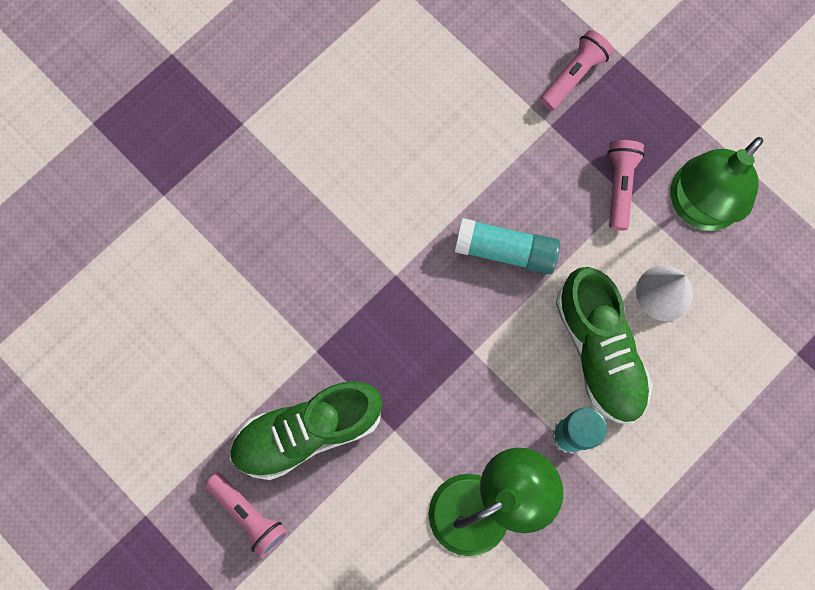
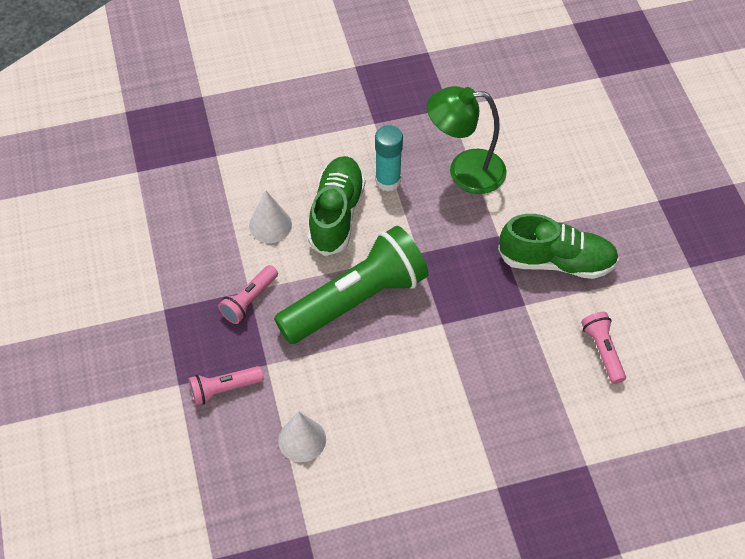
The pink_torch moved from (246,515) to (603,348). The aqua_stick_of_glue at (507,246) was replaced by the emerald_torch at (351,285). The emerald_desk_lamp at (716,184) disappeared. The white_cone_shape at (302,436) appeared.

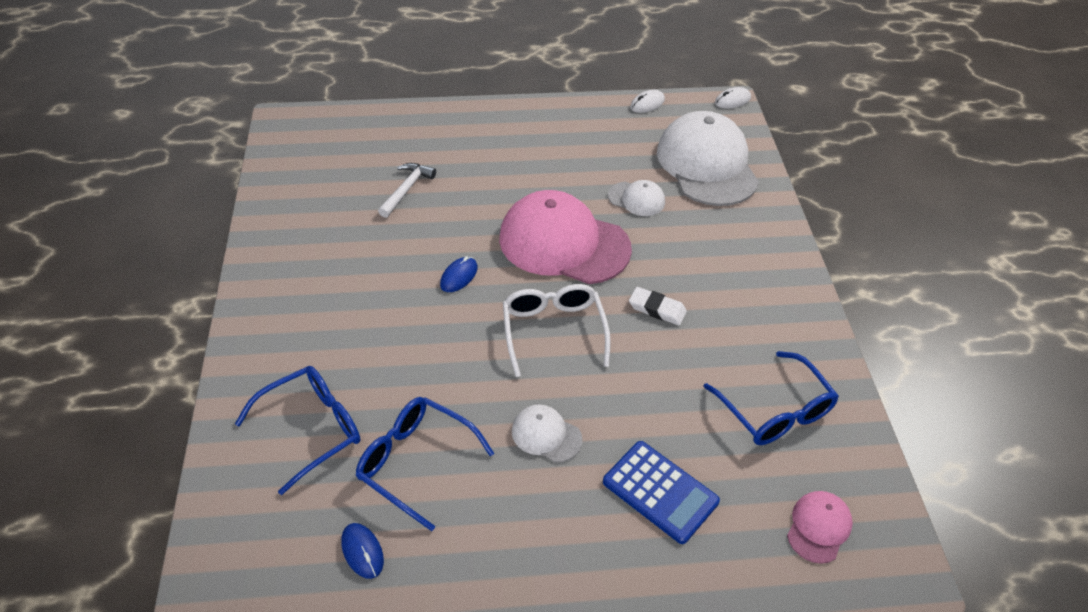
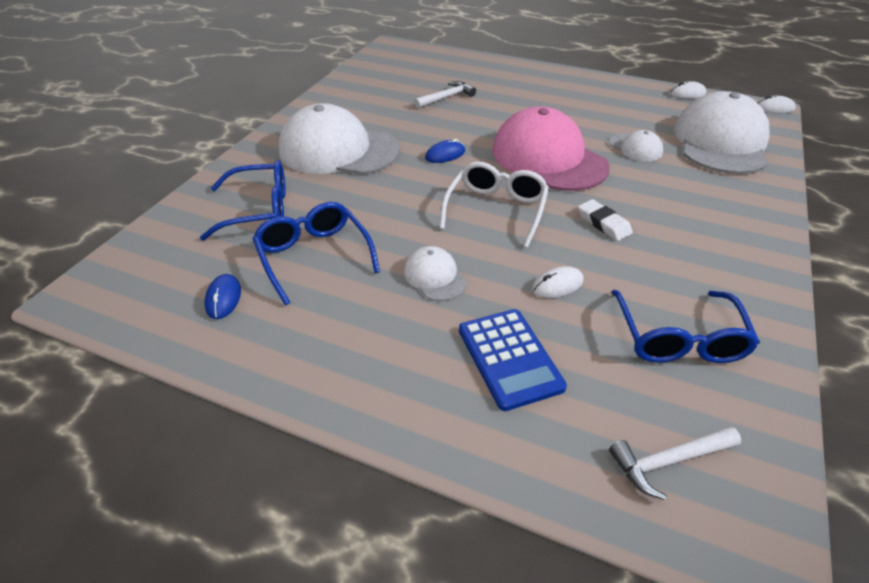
The pink_baseball_cap at (820,527) was replaced by the white_carpenter's_hammer at (675,463). The white_baseball_cap at (339,139) appeared. The white_mouse at (557,282) appeared.

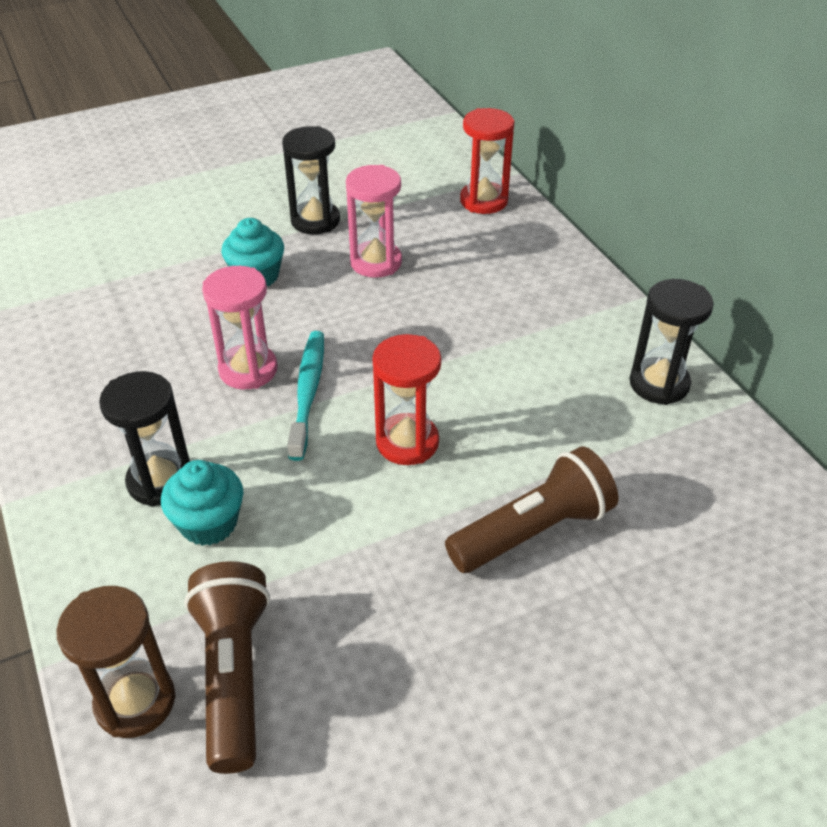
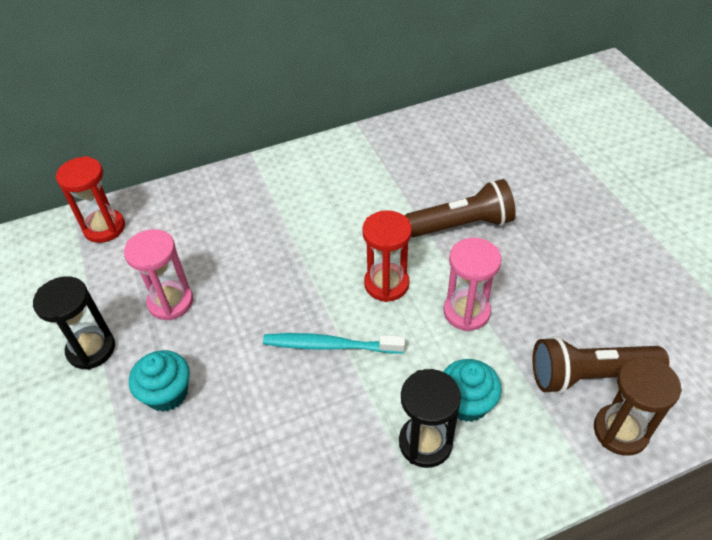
The pink_sand_timer moved from (239,327) to (472,284). The russet_torch at (531,509) turned 105 degrees clockwise. The black_sand_timer at (672,342) disappeared.

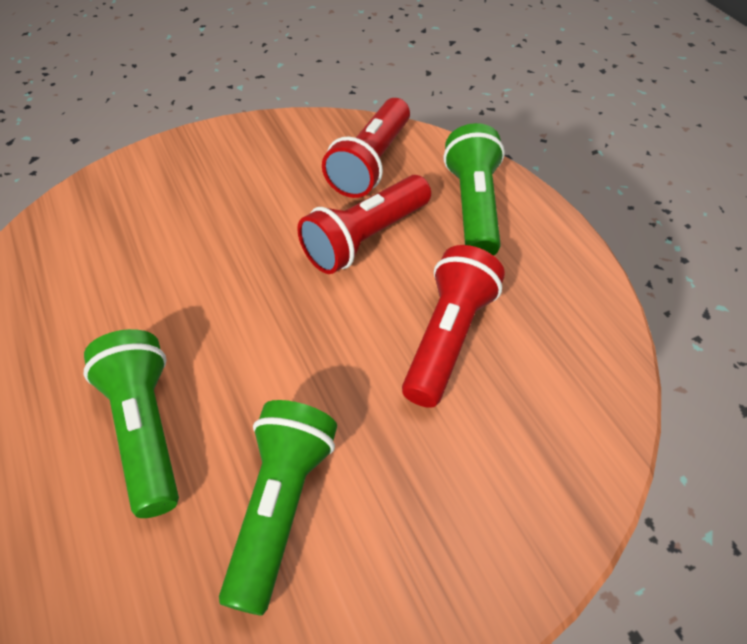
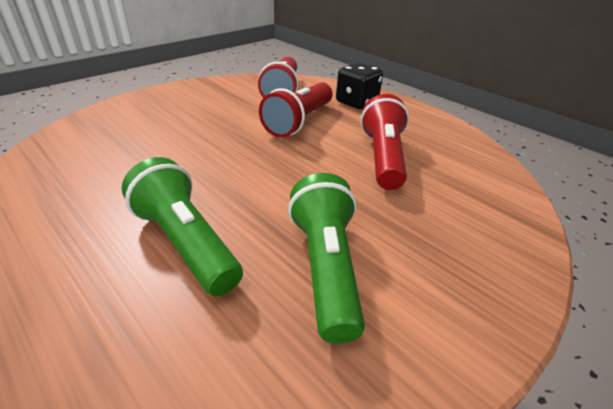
The emerald_torch at (474,189) was replaced by the black_game_die at (359,85).

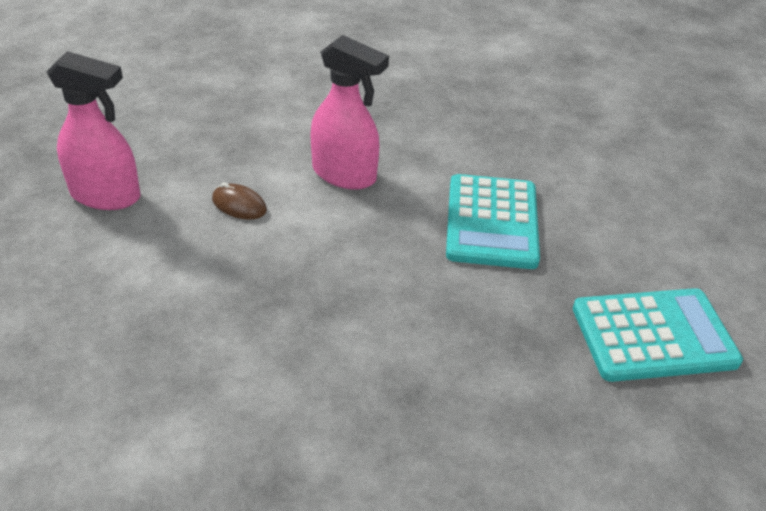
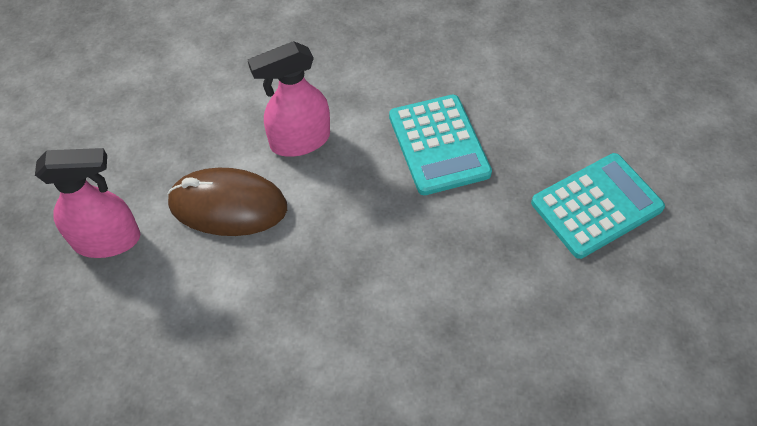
The russet_mouse at (239,201) changed to 2.18 times the size. The pink_spray_bottle at (349,112) turned 150 degrees clockwise.

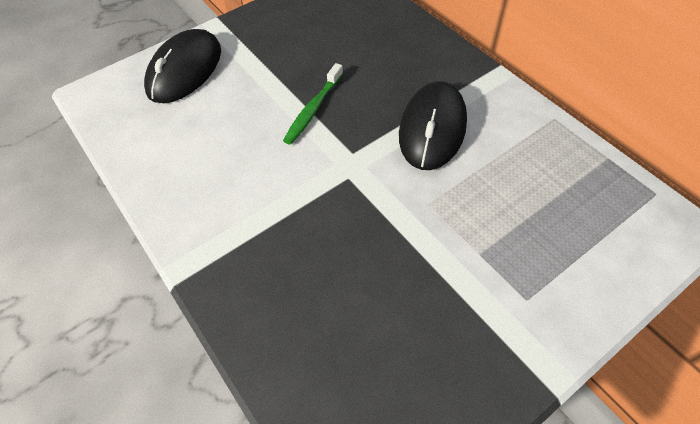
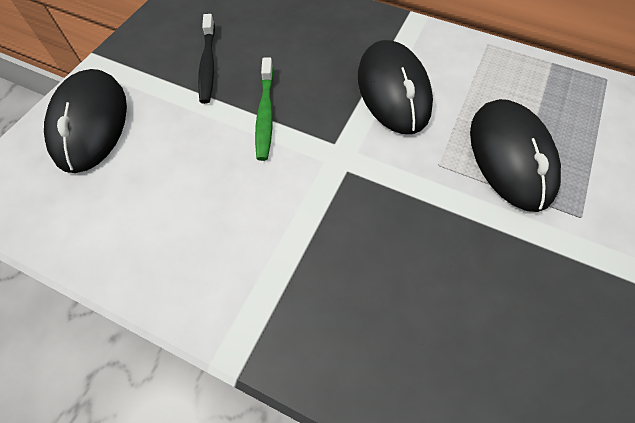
The black_toothbrush at (206,59) appeared. The black_mouse at (515,155) appeared.

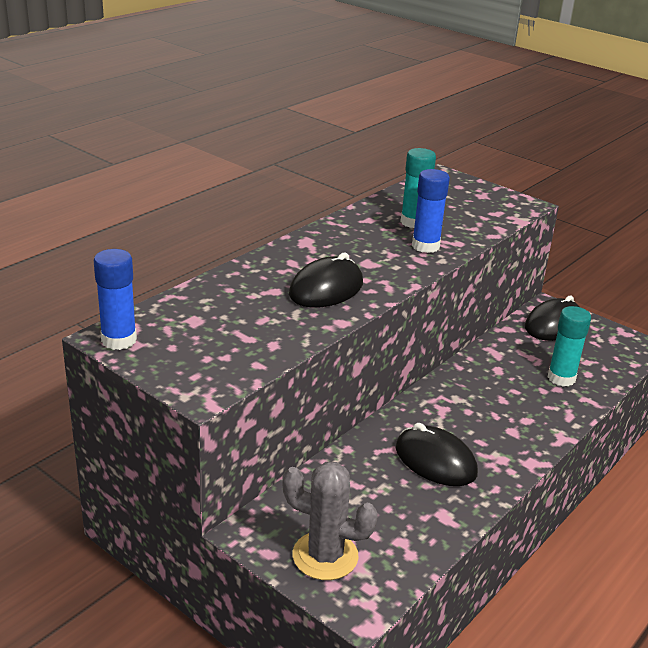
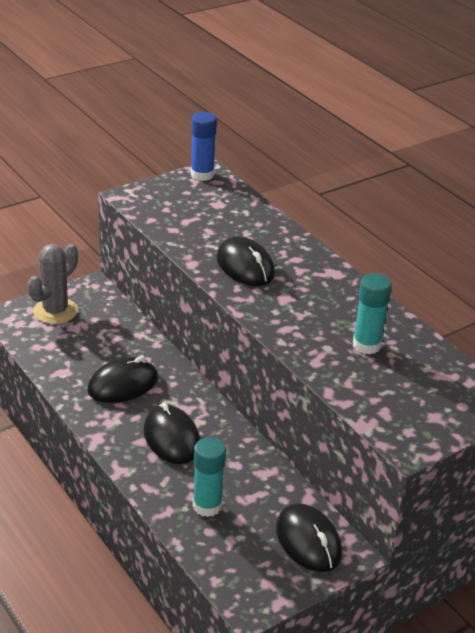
The cobalt_stick_of_glue at (431,211) disappeared. The black_mouse at (171,433) appeared.

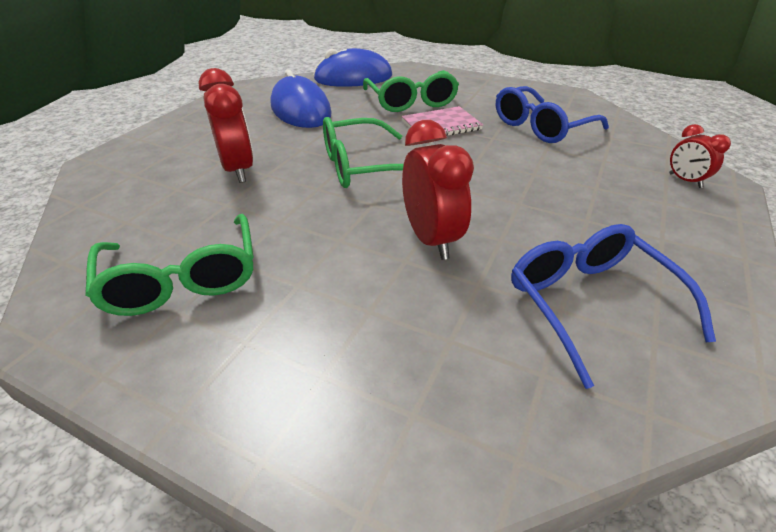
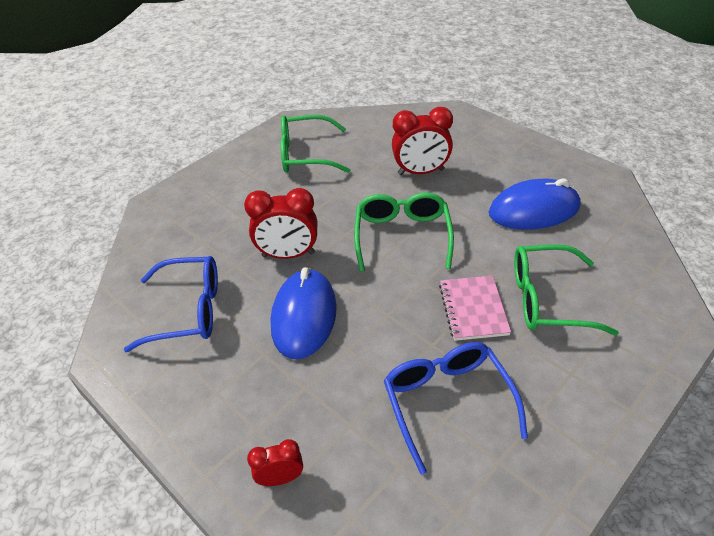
The cobalt_mouse moved from (352,67) to (303,313).

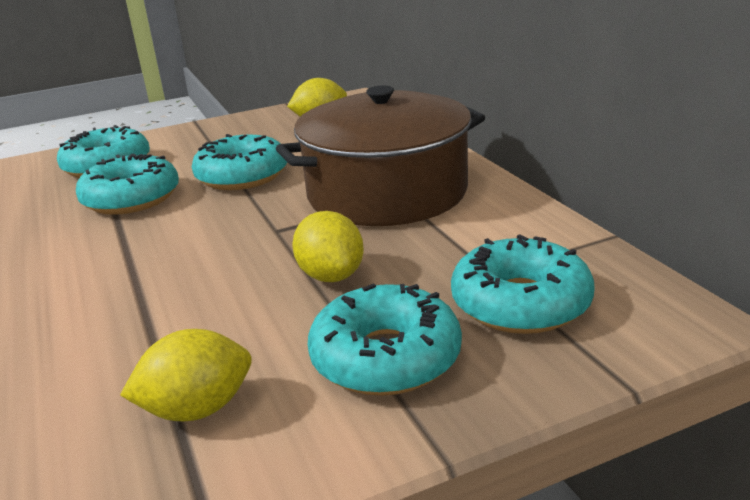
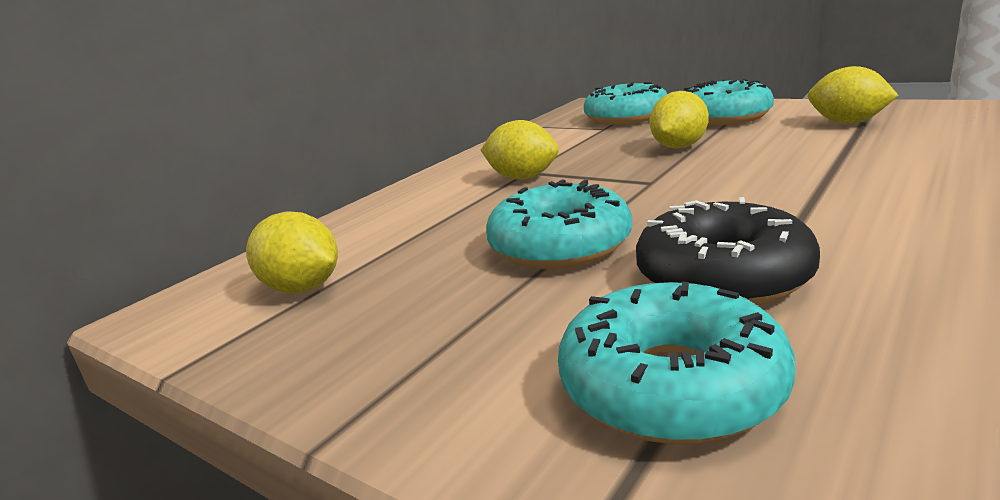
The aqua_doughnut at (127,184) became the black_doughnut at (728,251). The russet_stockpot at (380,156) was replaced by the golden_citrus_fruit at (520,150).

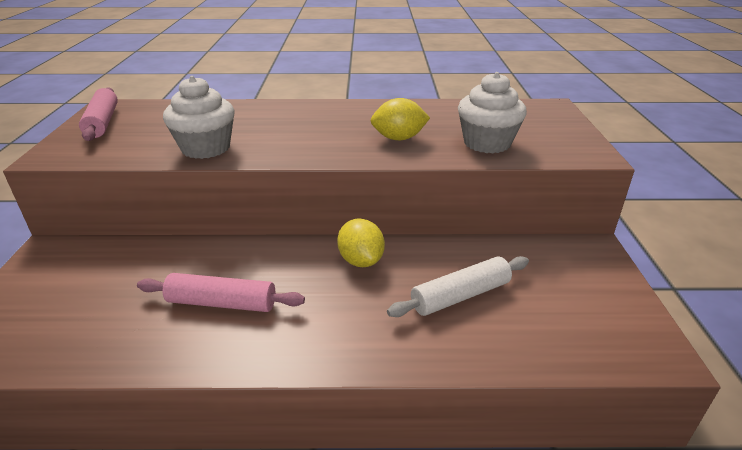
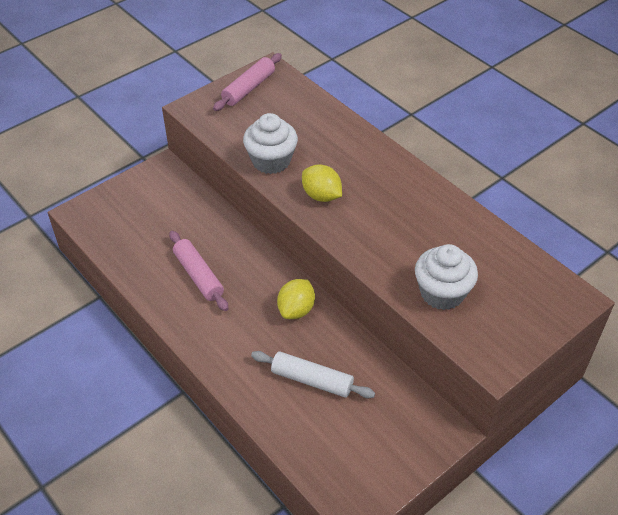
The golden_citrus_fruit moved from (400,119) to (322,183).

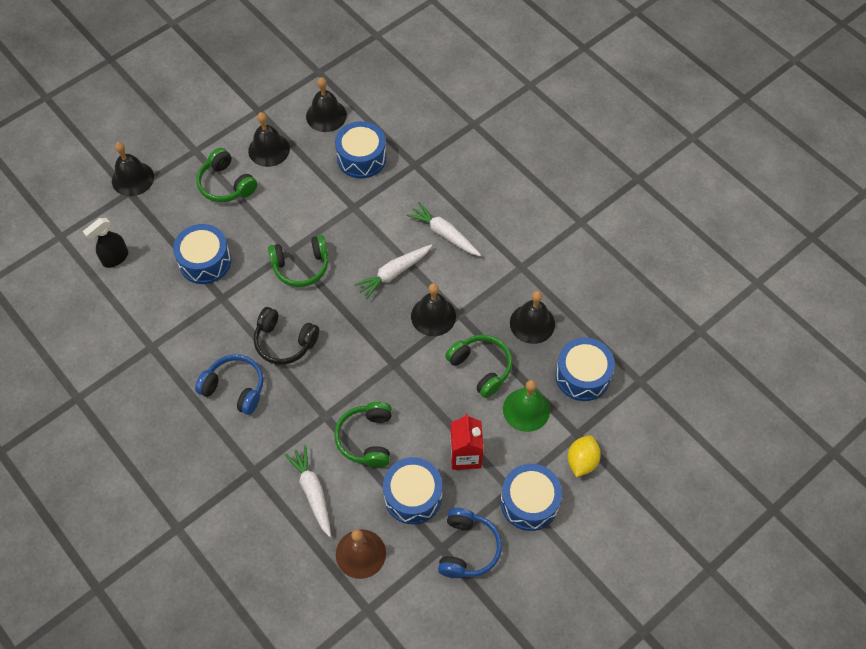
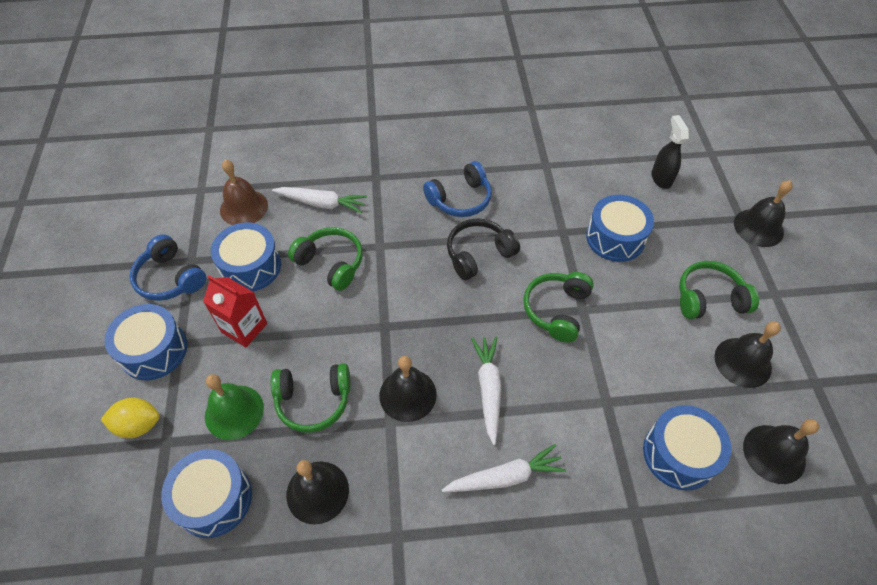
The golden_citrus_fruit at (584,456) turned 60 degrees counterclockwise.

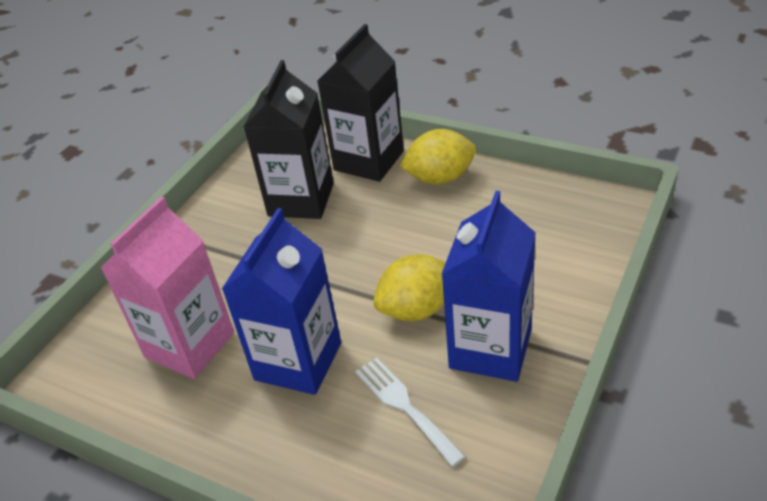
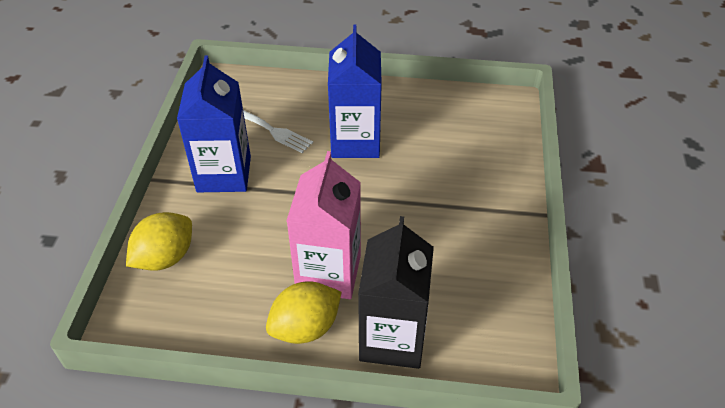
The pink_juice_carton moved from (167,288) to (323,225). The black_juice_carton at (289,139) disappeared. The golden_citrus_fruit moved from (409,287) to (159,241).

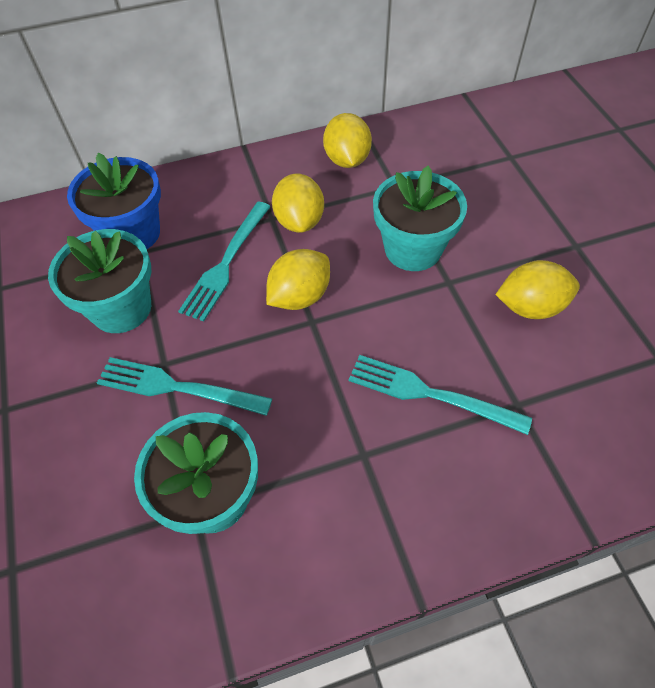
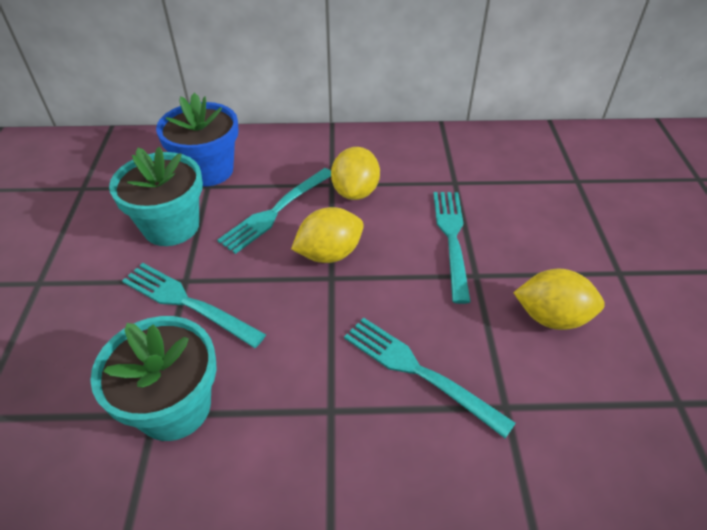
The golden_citrus_fruit at (347,140) disappeared. The aqua_plant_pot at (420,218) was replaced by the aqua_table_fork at (452,248).

